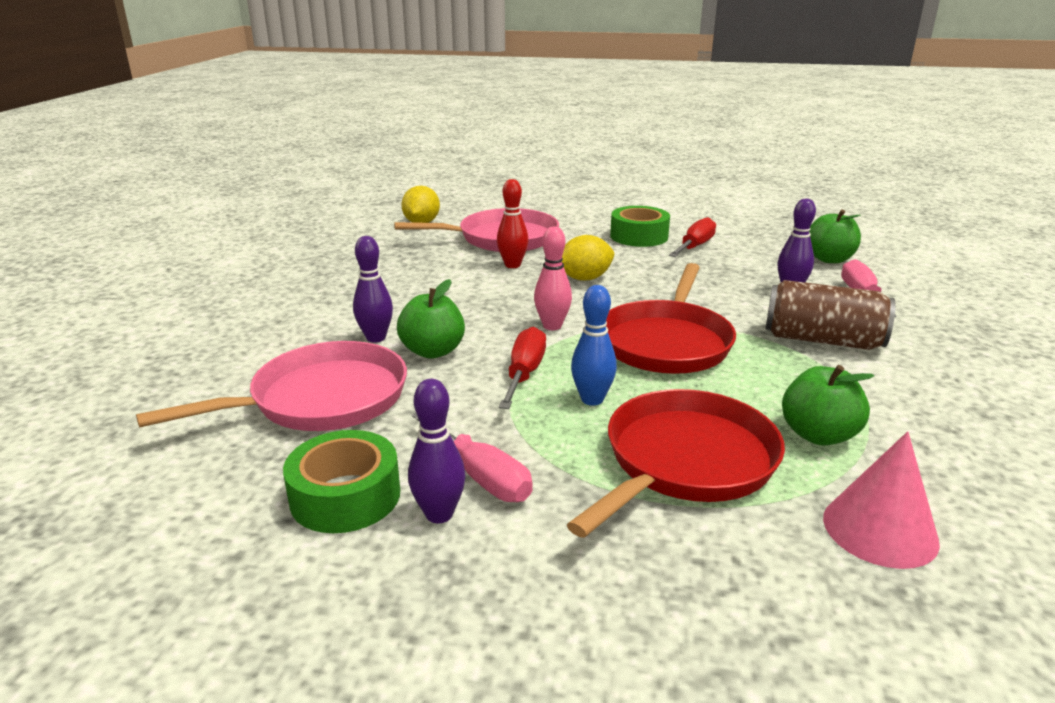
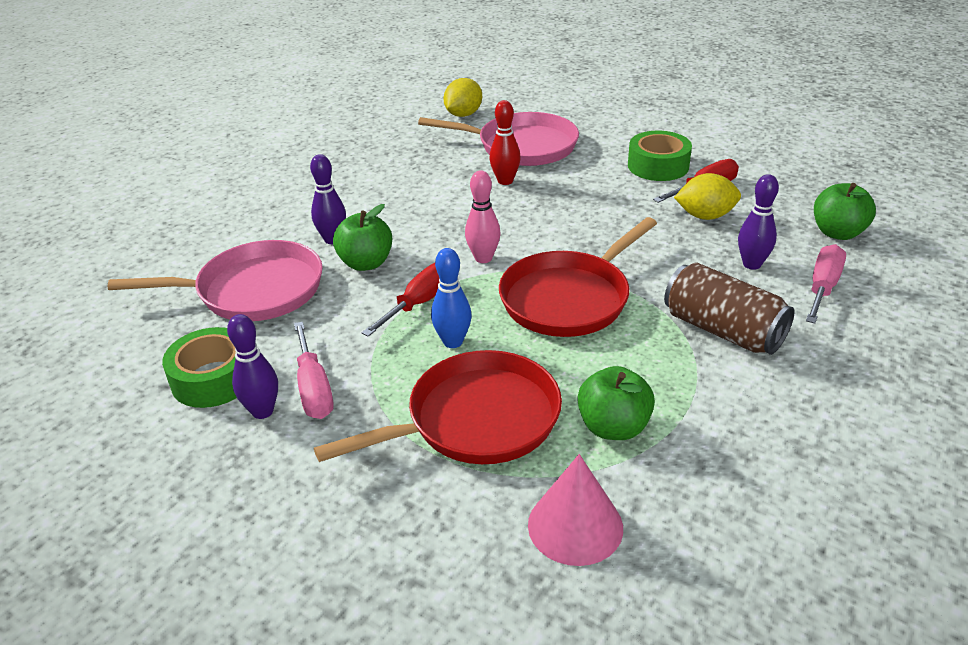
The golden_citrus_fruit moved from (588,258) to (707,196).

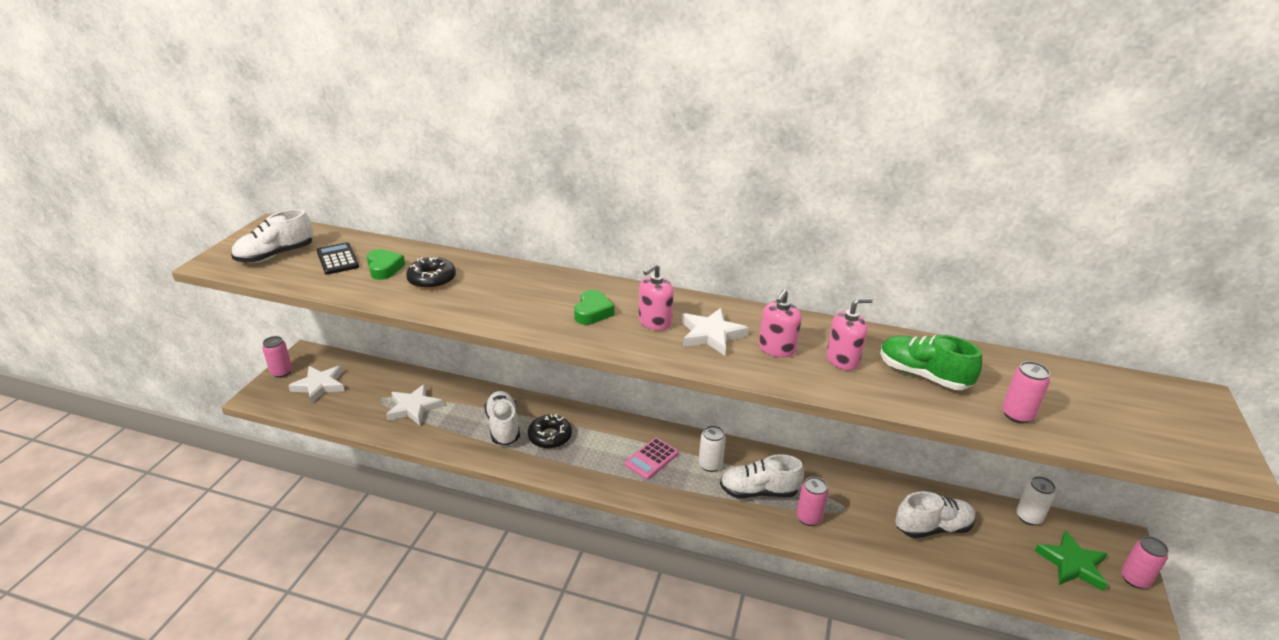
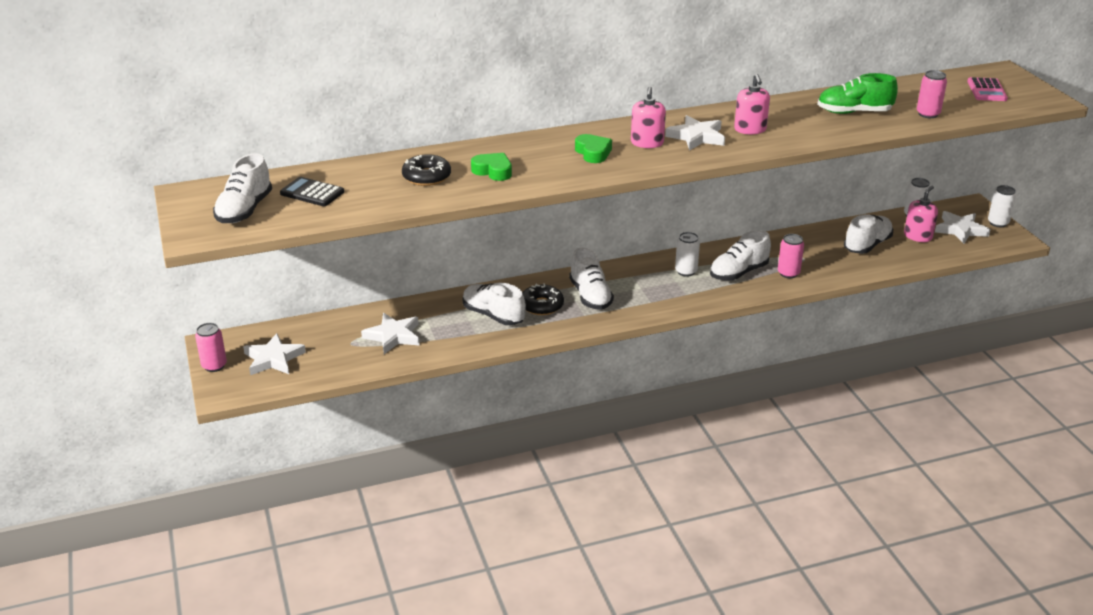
The emerald_love_heart moved from (385,264) to (491,167). The pink_adding_machine moved from (651,459) to (987,89). The pink_soap_pump moved from (849,334) to (921,214). The emerald_star_shape at (1071,560) became the white_star_shape at (962,227). The pink_soda_can at (1145,562) became the white_soda_can at (1002,206). The white_sneaker at (591,278) appeared.

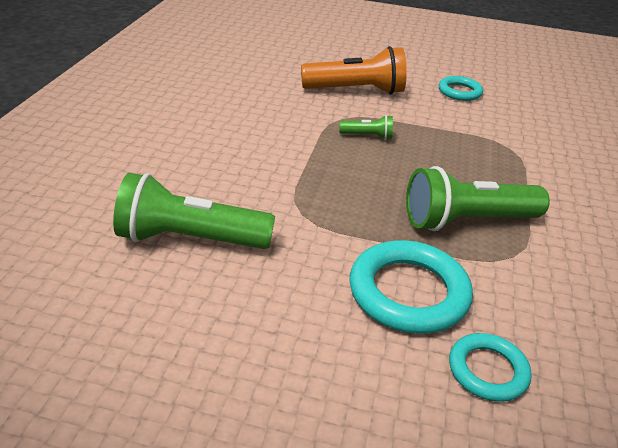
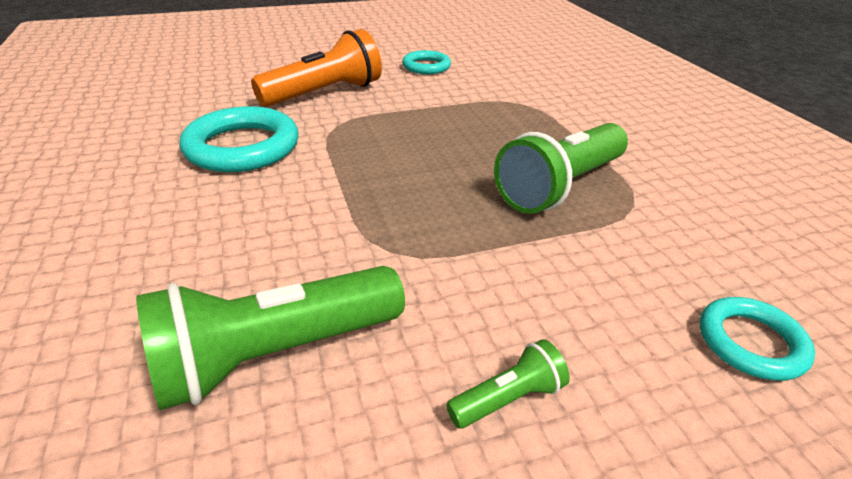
The emerald_torch moved from (366,127) to (508,383). The aqua_torus moved from (411,287) to (239,139).

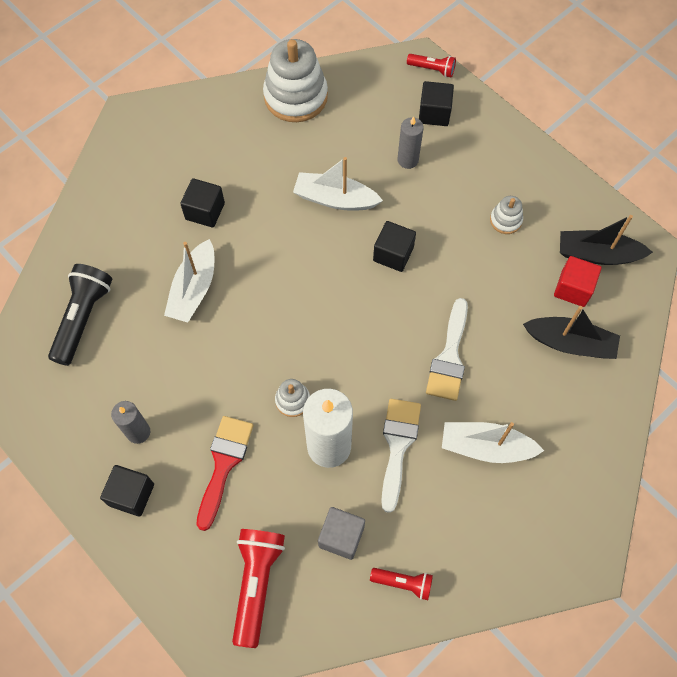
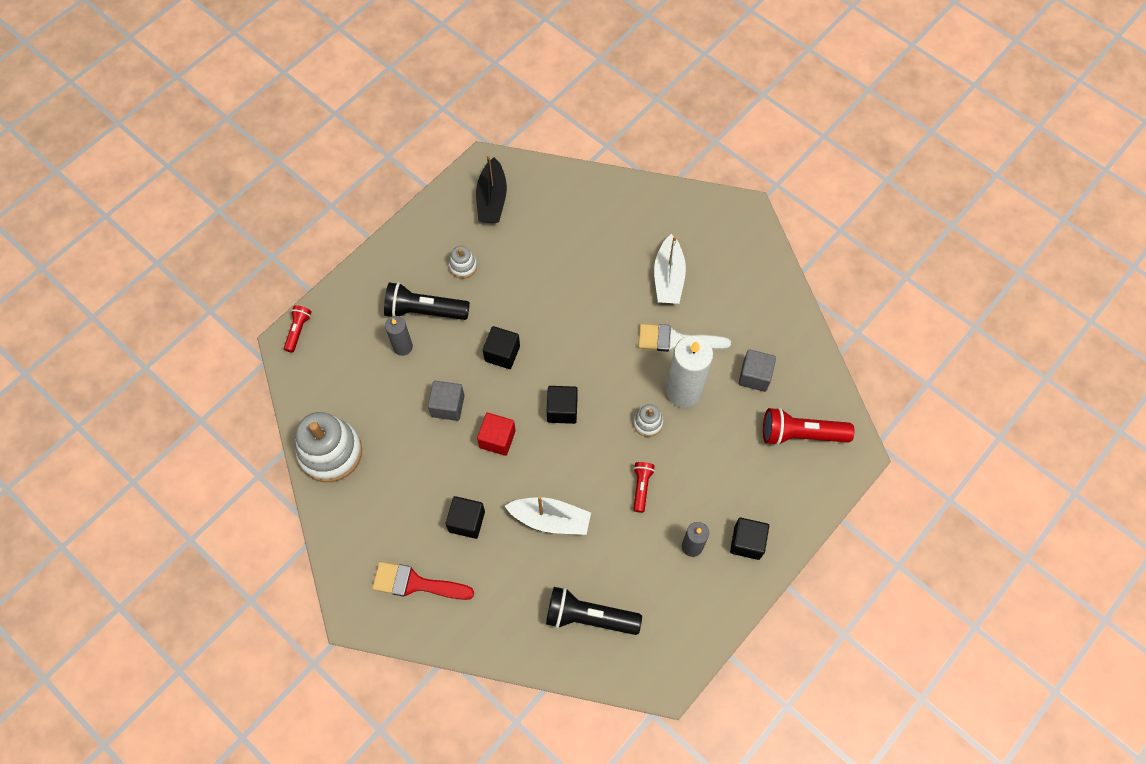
The red_paint_brush moved from (224,473) to (423,581). The white_toy_boat at (338,184) was replaced by the ash-grey_cube at (446,401). The red_torch moved from (401,584) to (644,487). The black_cube moved from (436,103) to (562,405). The white_paint_brush at (447,349) disappeared. The black_toy_boat at (571,332) disappeared. The red_cube moved from (578,281) to (496,434). The black_torch at (427,301) appeared.

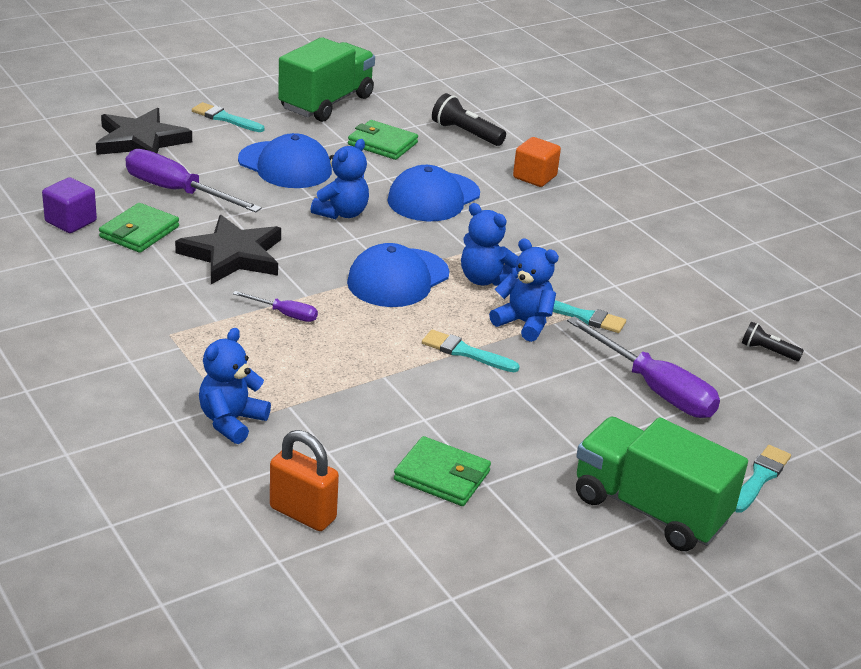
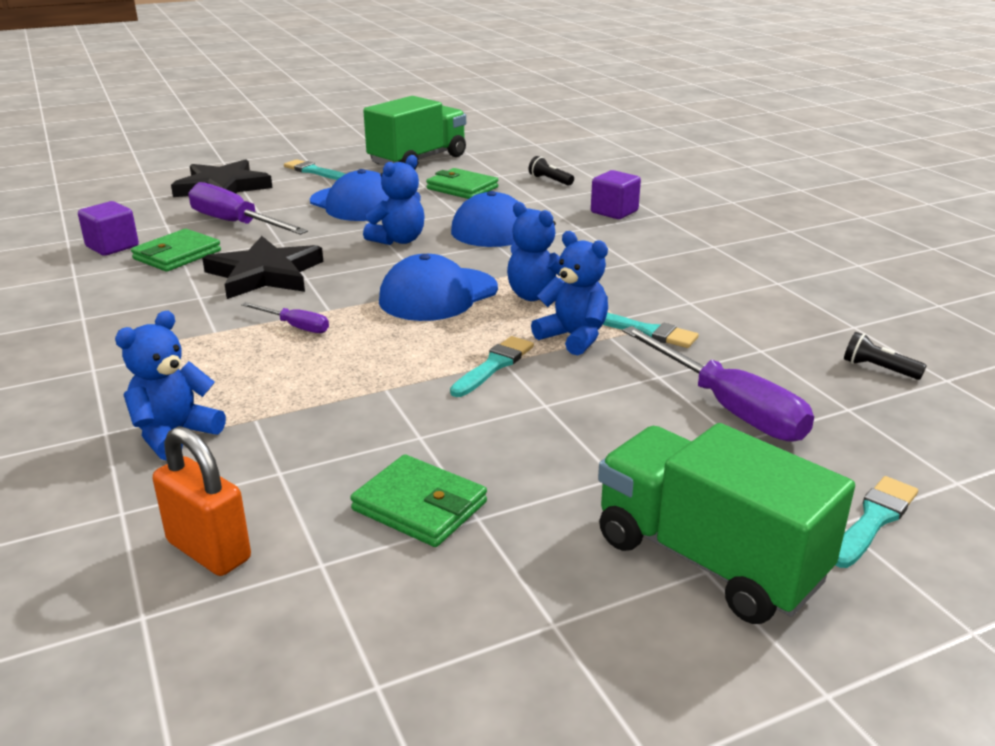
The aqua_paint_brush at (471,351) turned 90 degrees clockwise. The black_torch at (469,119) changed to 0.63 times the size. The bright_orange_cube at (537,162) became the royal_purple_cube at (616,194).

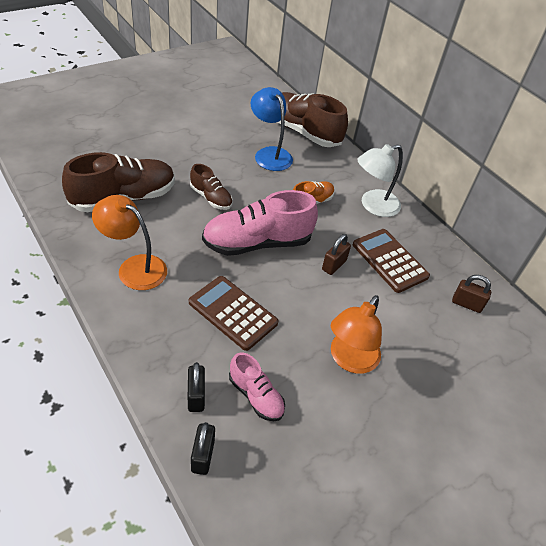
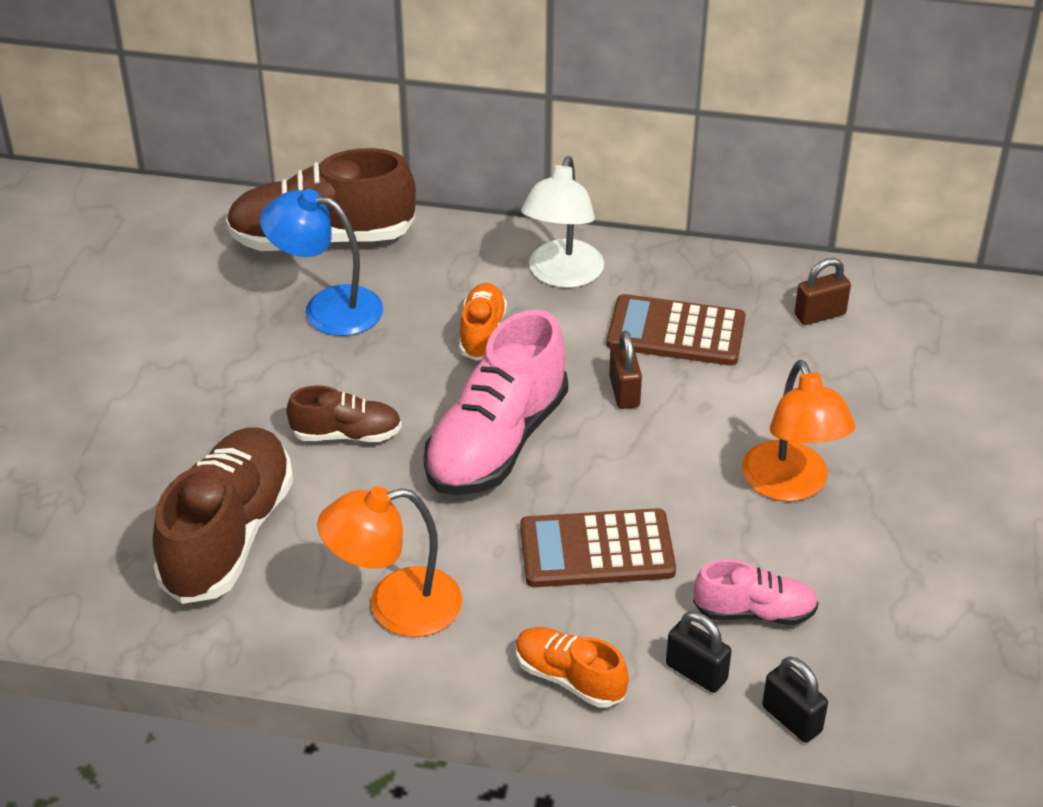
The bright_orange_sneaker at (572,667) appeared.

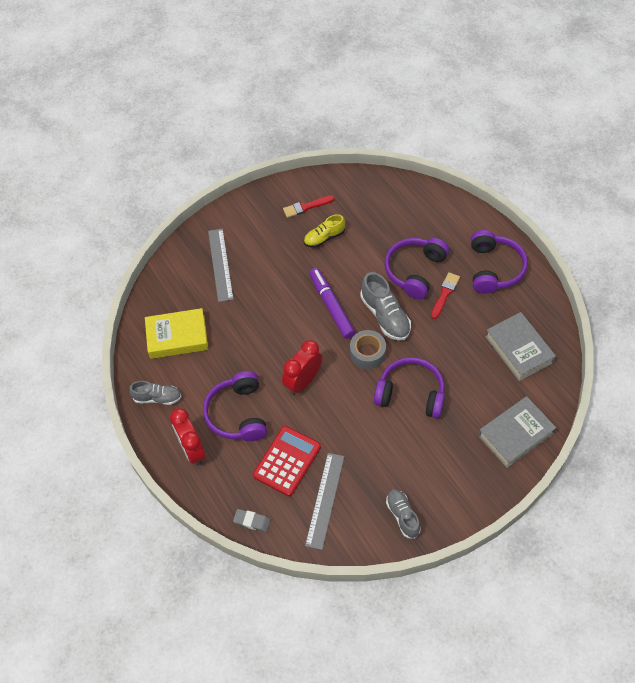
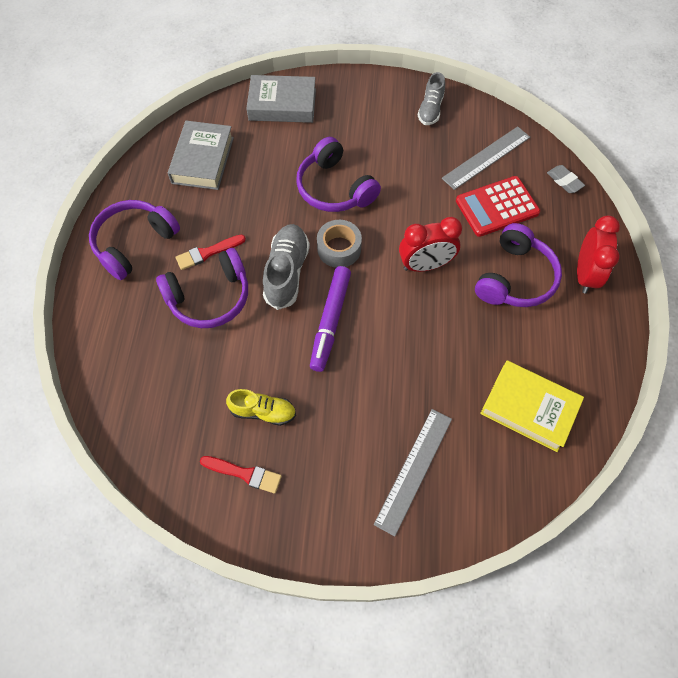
The ash-grey_sneaker at (155,393) disappeared.

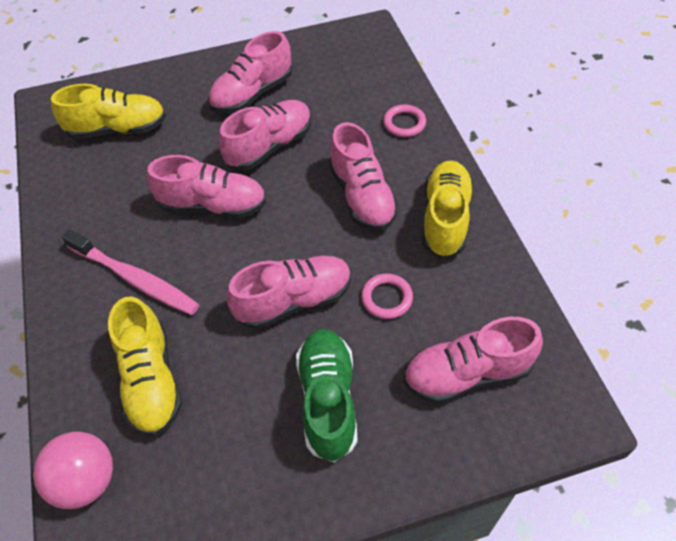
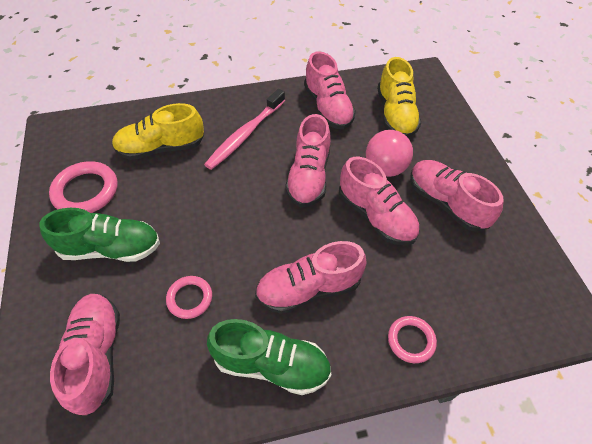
The pink_play_ball moved from (73,470) to (389,153). The pink_sneaker moved from (289,292) to (330,90). The golden_sneaker at (448,210) became the emerald_sneaker at (269,357). The pink_torus at (83,187) appeared.

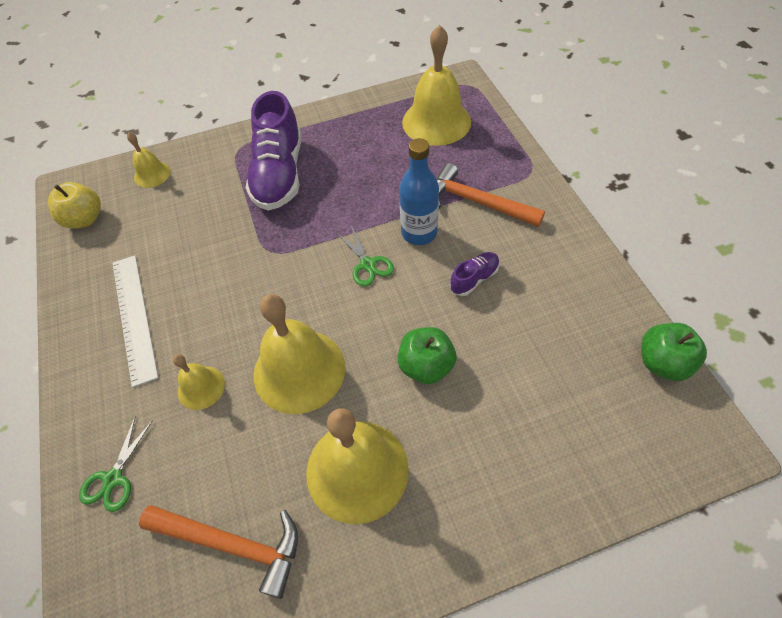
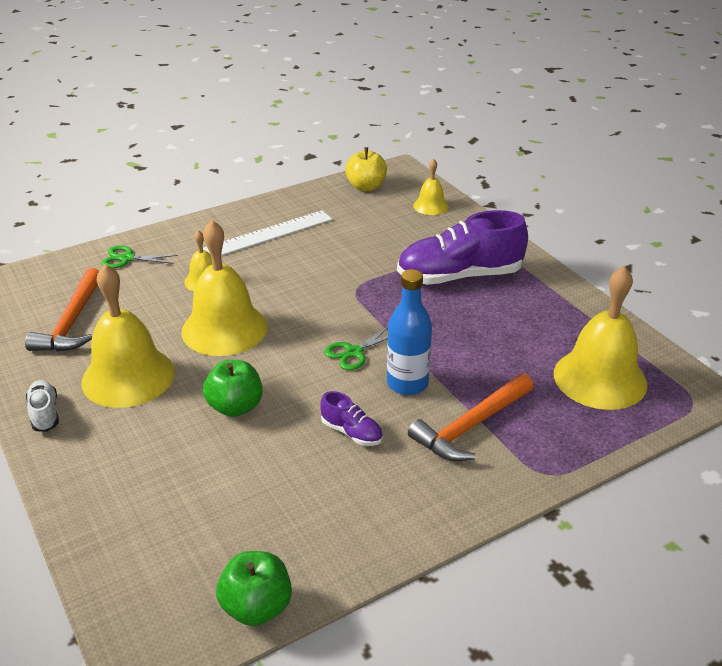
The bright_orange_carpenter's_hammer at (491,195) turned 150 degrees counterclockwise. The white_sneaker at (42,406) appeared.

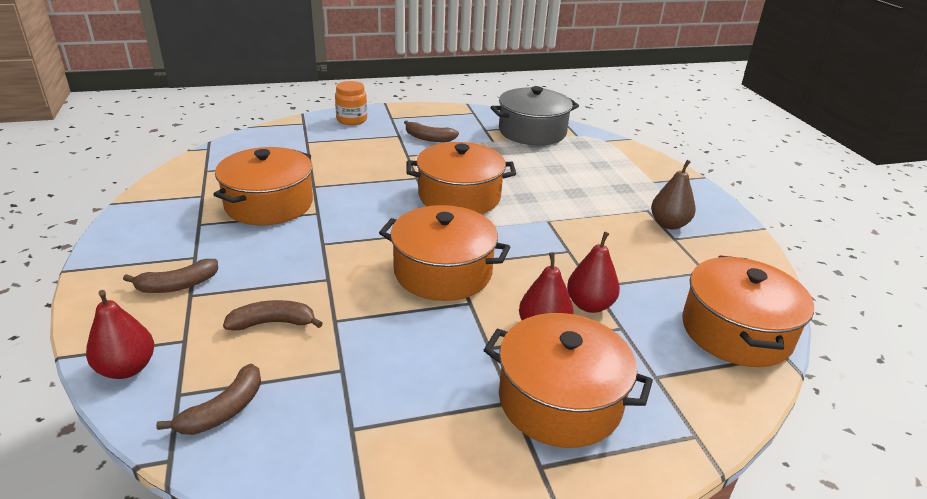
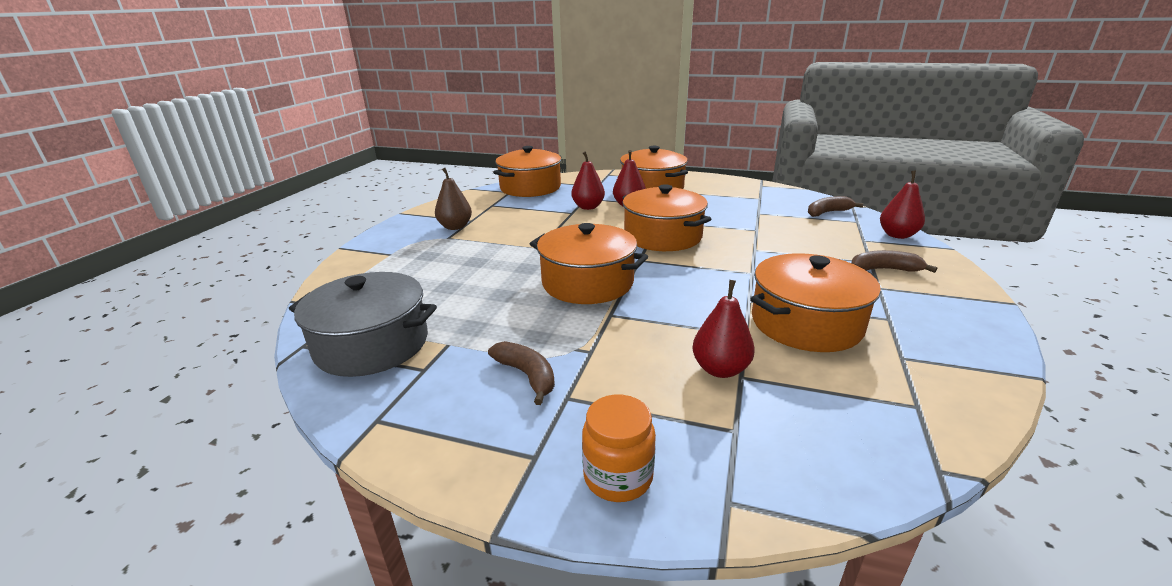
The russet_banana at (273,315) disappeared. The red_pear_fruit at (723,329) appeared.

